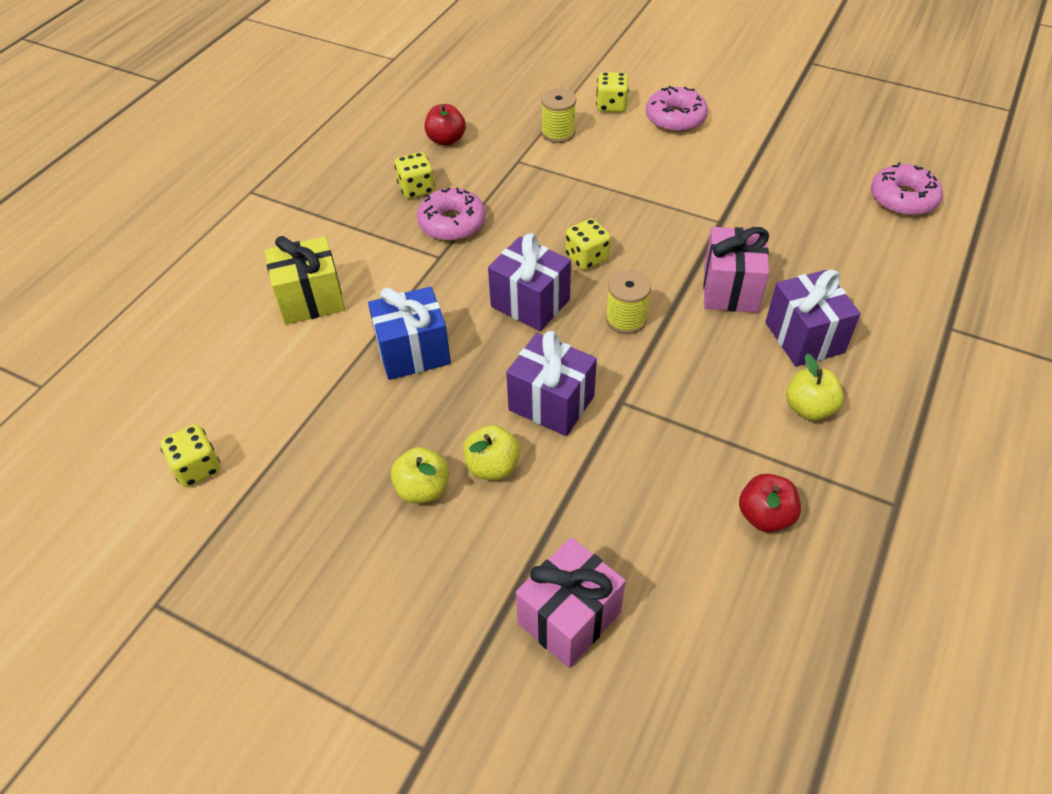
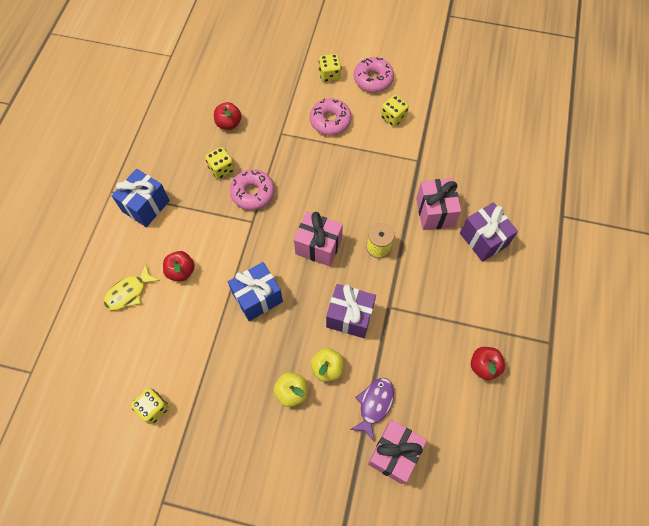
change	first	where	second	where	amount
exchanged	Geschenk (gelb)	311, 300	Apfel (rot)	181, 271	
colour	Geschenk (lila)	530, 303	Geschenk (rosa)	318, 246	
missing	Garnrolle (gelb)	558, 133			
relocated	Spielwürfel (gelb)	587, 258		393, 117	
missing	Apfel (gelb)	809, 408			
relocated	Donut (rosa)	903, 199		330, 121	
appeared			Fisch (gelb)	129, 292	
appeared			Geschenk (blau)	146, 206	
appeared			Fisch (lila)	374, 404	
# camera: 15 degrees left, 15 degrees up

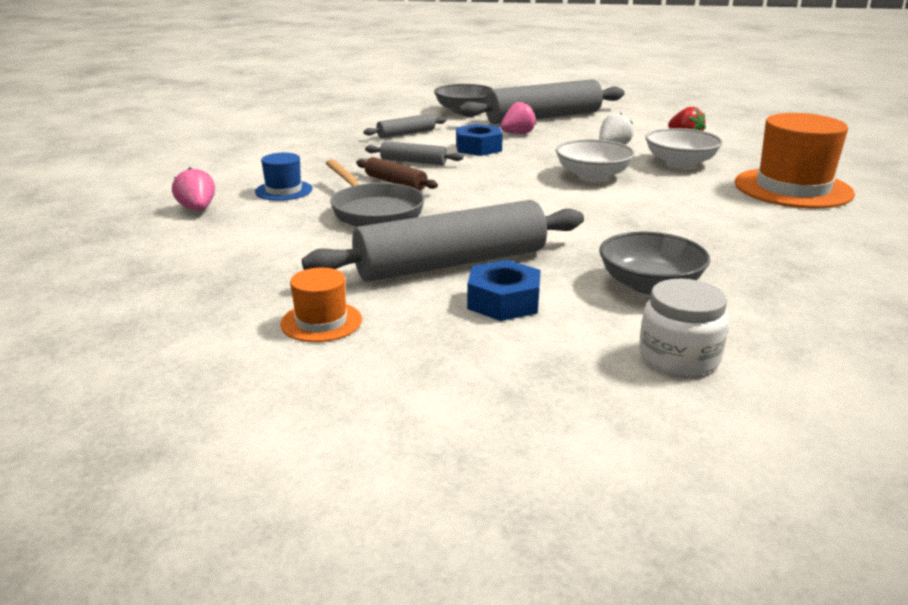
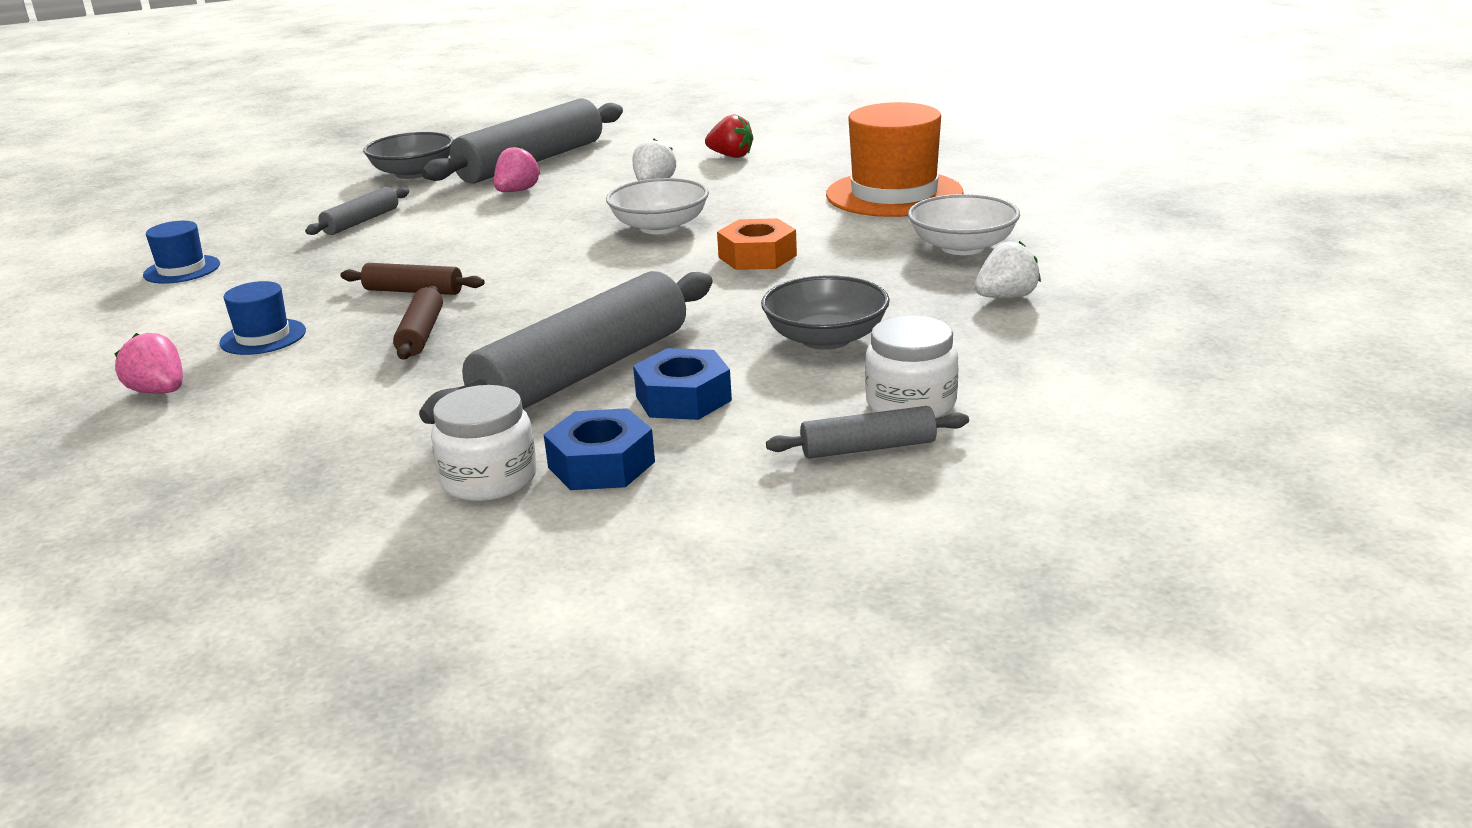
change	first	where	second	where	amount
exchanged	Hut (orange)	321, 322	Einmachglas (weiß)	489, 479	
exchanged	Pfanne (grau)	374, 211	Nudelholz (braun)	421, 334	
relocated	Nudelholz (grau)	413, 161		868, 448	
relocated	Sechskantmutter (blau)	478, 148		601, 464	
relocated	Schüssel (weiß)	680, 162		962, 247	
appeared			Hut (blau)	182, 269	
appeared			Sechskantmutter (orange)	757, 256	
appeared			Erdbeere (weiß)	1006, 297	
# camera: 25 degrees left, 0 degrees up

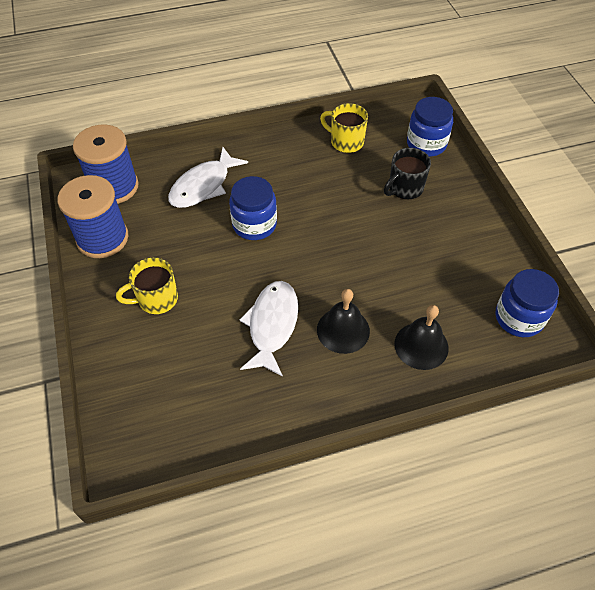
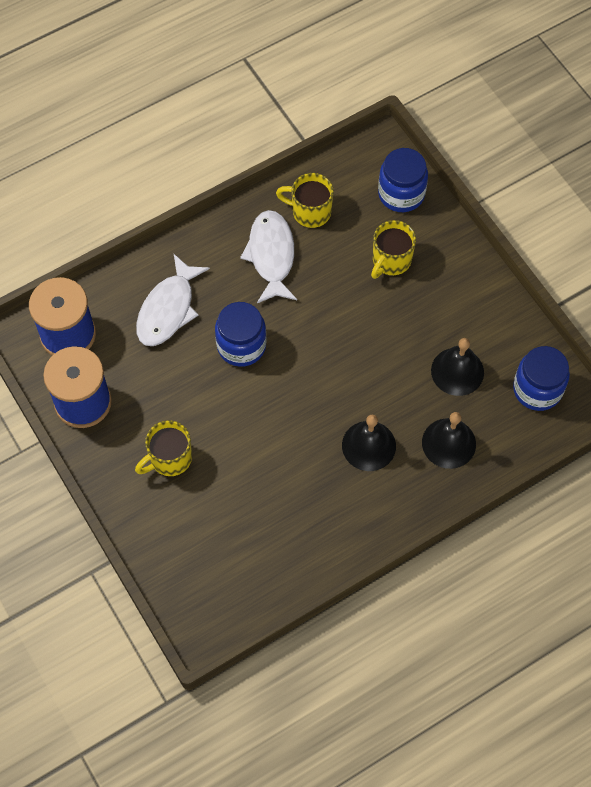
change	first	where	second	where	amount
relocated	Fisch (weiß)	272, 325		271, 255	
colour	Tasse (schwarz)	404, 188	Tasse (gelb)	391, 260	
appeared			Glocke (schwarz)	457, 371	
# camera: 15 degrees left, 10 degrees up

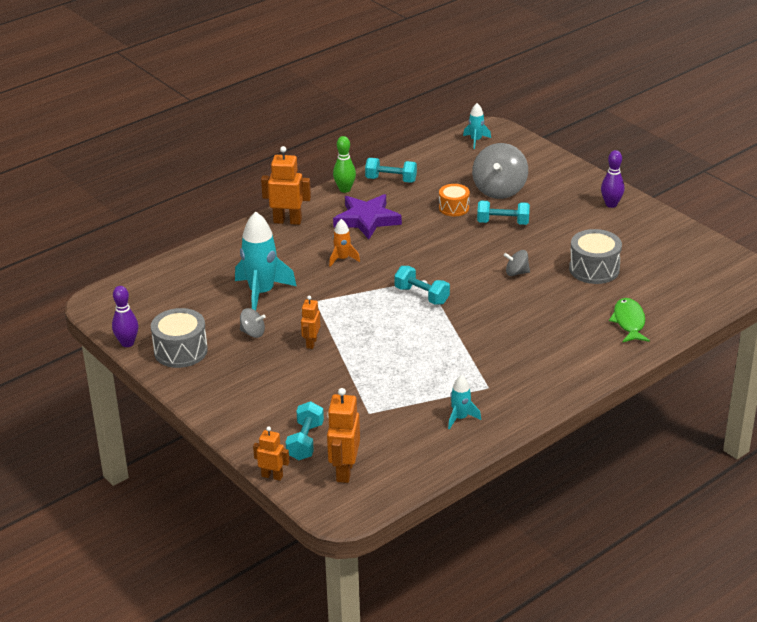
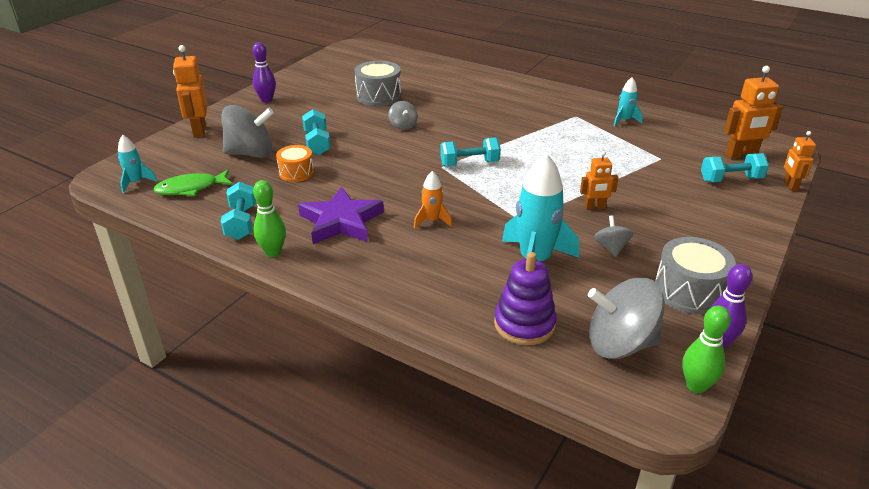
change	first	where	second	where	amount
relocated	Roboter (orange)	287, 221		199, 131	
spun	Hantel (türkis)	422, 295		469, 163	60 degrees clockwise
relocated	Fisch (grün)	629, 322		190, 188	
appeared			Stapelspielzeug (lila)	524, 324	
appeared			Kreisel (grau)	620, 344	
appeared			Bowlingkegel (grün)	696, 386	
# camera: 110 degrees left, 0 degrees up

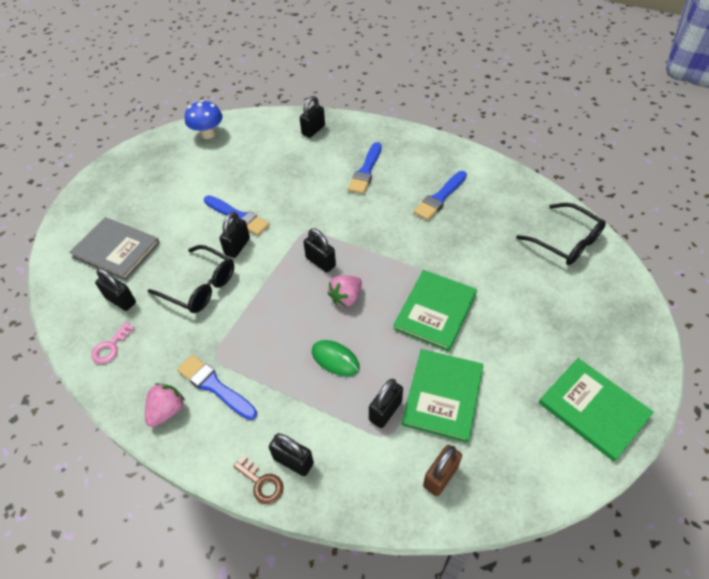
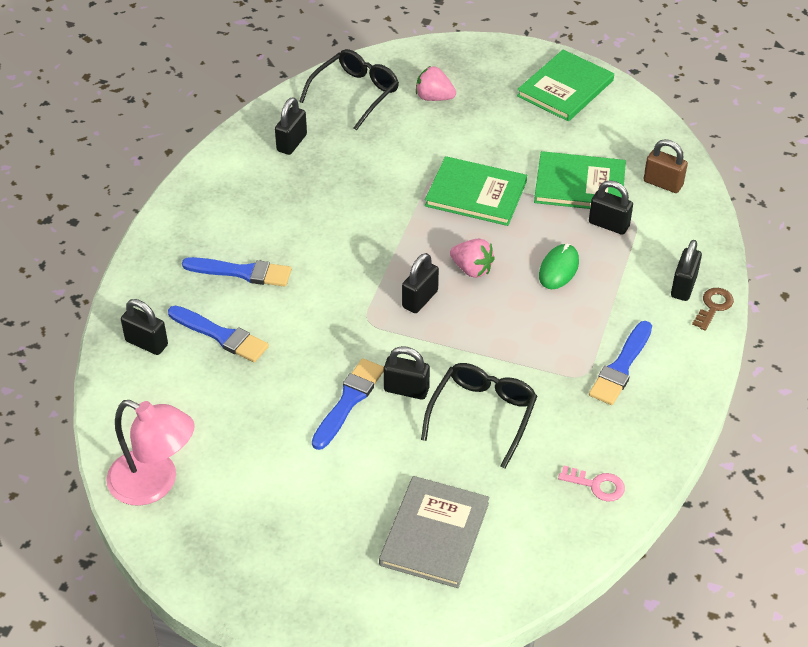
change	first	where	second	where	amount
relocated	Vorhängeschloss (schwarz)	121, 300		292, 143	
relocated	Erdbeere (rosa)	167, 411		434, 98	
exchanged	Pilz (blau)	208, 134	Lampe (rosa)	155, 483	
relocated	Pinsel (blau)	440, 197		221, 335	
# camera: 100 degrees left, 5 degrees down

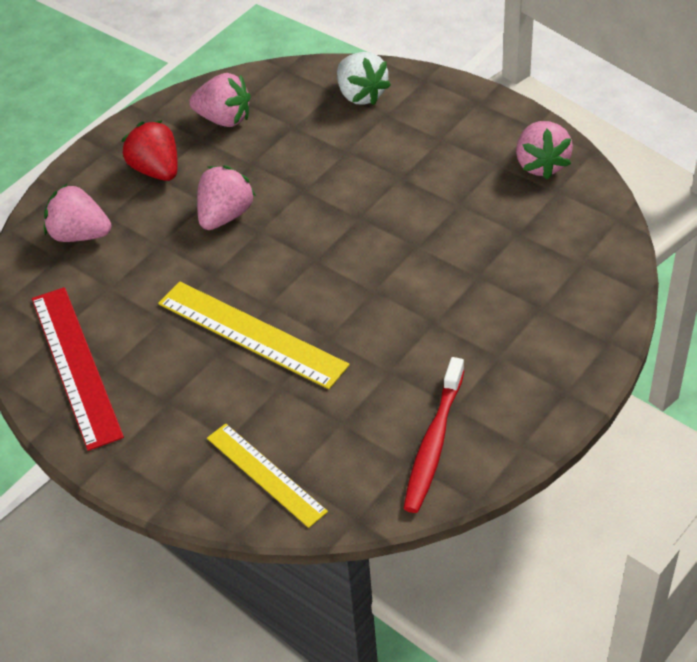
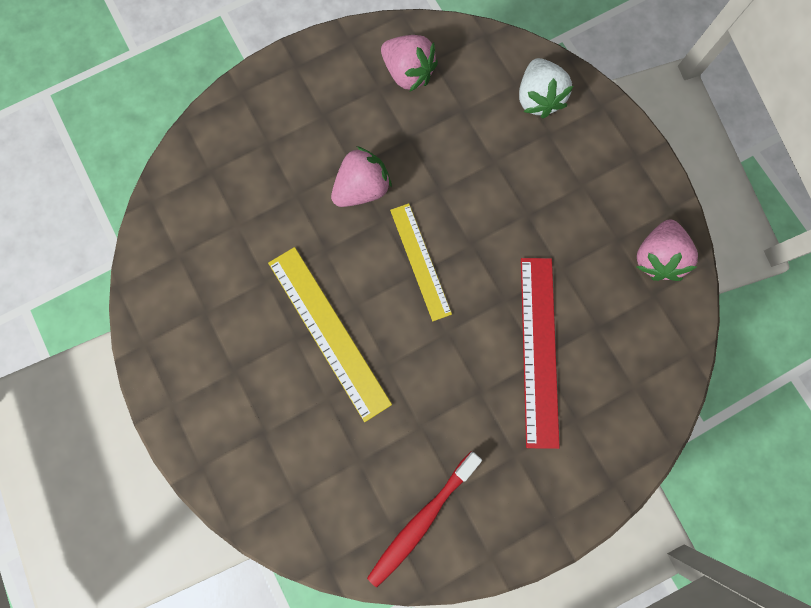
change	first	where	second	where	amount
relocated	Lineal (rot)	76, 365		539, 350	
missing	Erdbeere (rosa)	80, 235			
missing	Erdbeere (rot)	156, 170			
relocated	Lineal (gelb)	265, 474		420, 261	
# camera: 20 degrees right, 30 degrees up

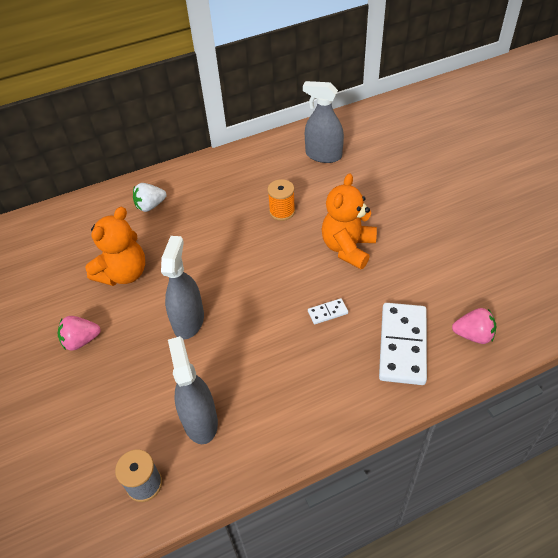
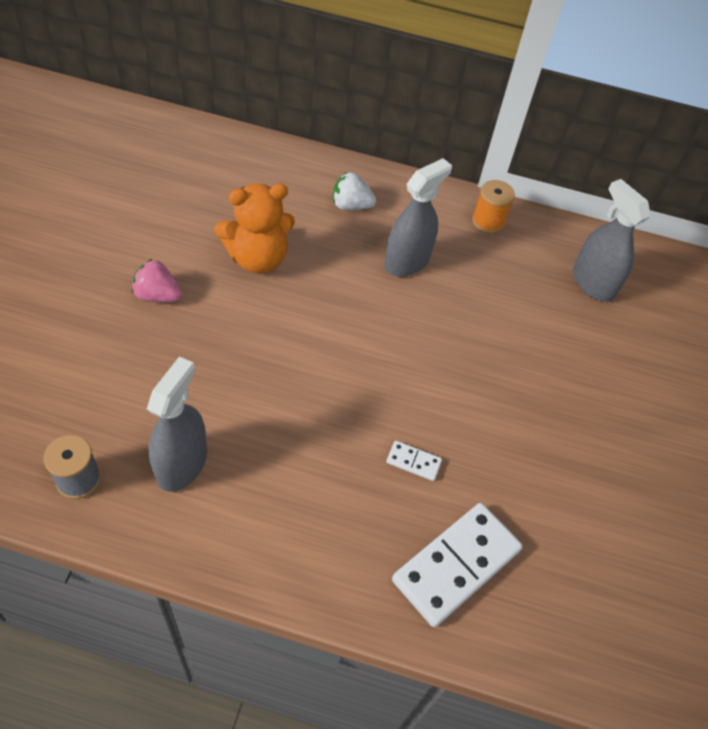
change	first	where	second	where	amount
relocated	Sprühflasche (grau)	188, 321		407, 262	
relocated	Garnrolle (orange)	282, 211		488, 221	
missing	Teddybär (orange)	348, 248			
missing	Erdbeere (rosa)	473, 335			
# camera: 30 degrees right, 5 degrees up

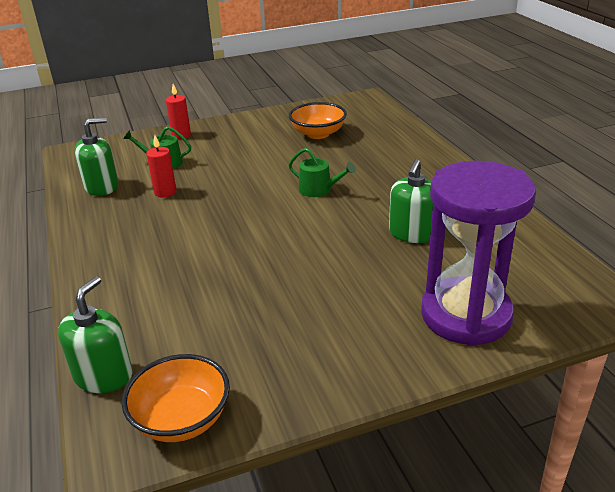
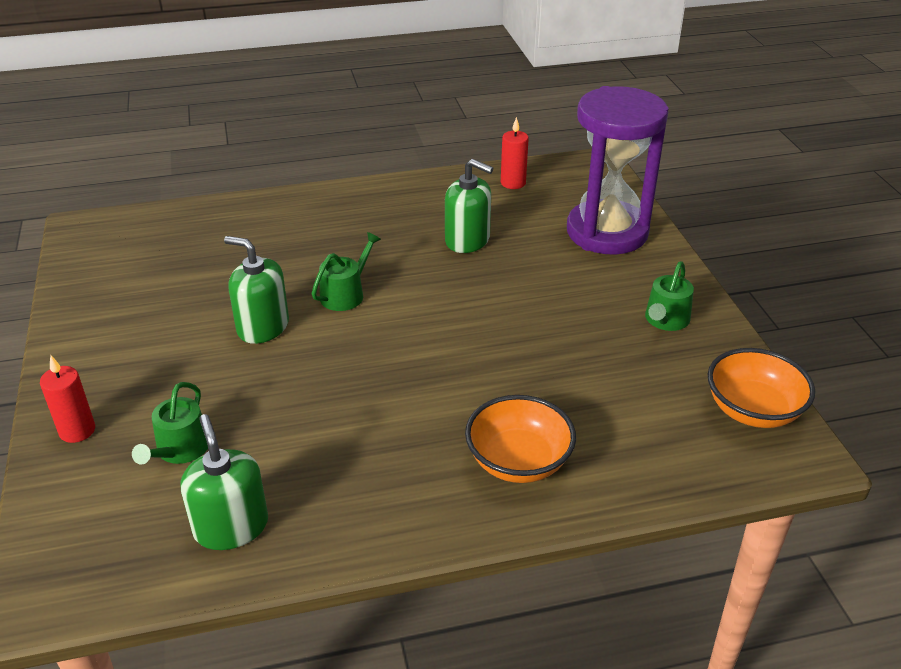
change	first	where	second	where	amount
relocated	Seifenspender (grün)	103, 375		263, 327	
relocated	Kerze (rot)	165, 192		513, 183	
relocated	Schüssel (orange)	318, 134		518, 461	
appeared			Gießkanne (grün)	665, 320	
# camera: 85 degrees left, 5 degrees up

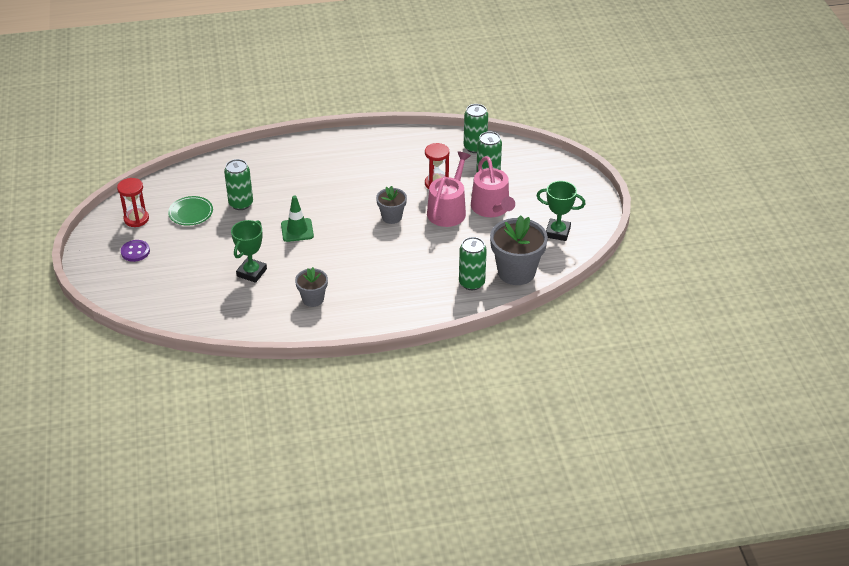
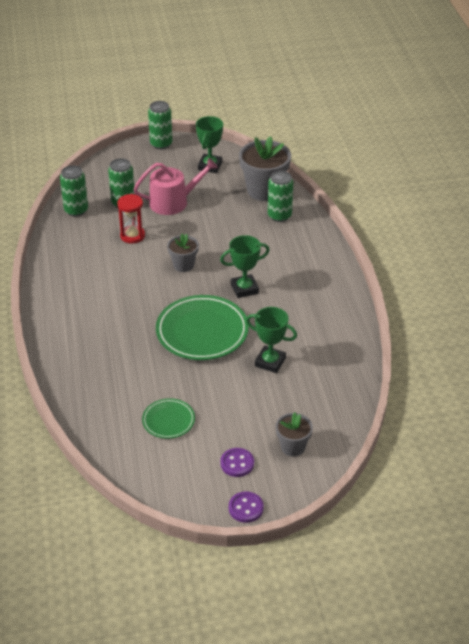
change	first	where	second	where	amount
missing	Sanduhr (rot)	136, 219			
relocated	Dose (grün)	241, 204		161, 144	
exchanged	Leitkegel (grün)	297, 230	Teller (grün)	202, 331	
relocated	Blumentopf (grau)	313, 299		293, 447	
missing	Gießkanne (rosa)	448, 210			
appeared			Pokal (grün)	244, 289	
appeared			Knopf (lila)	246, 508	
# camera: 90 degrees left, 0 degrees up

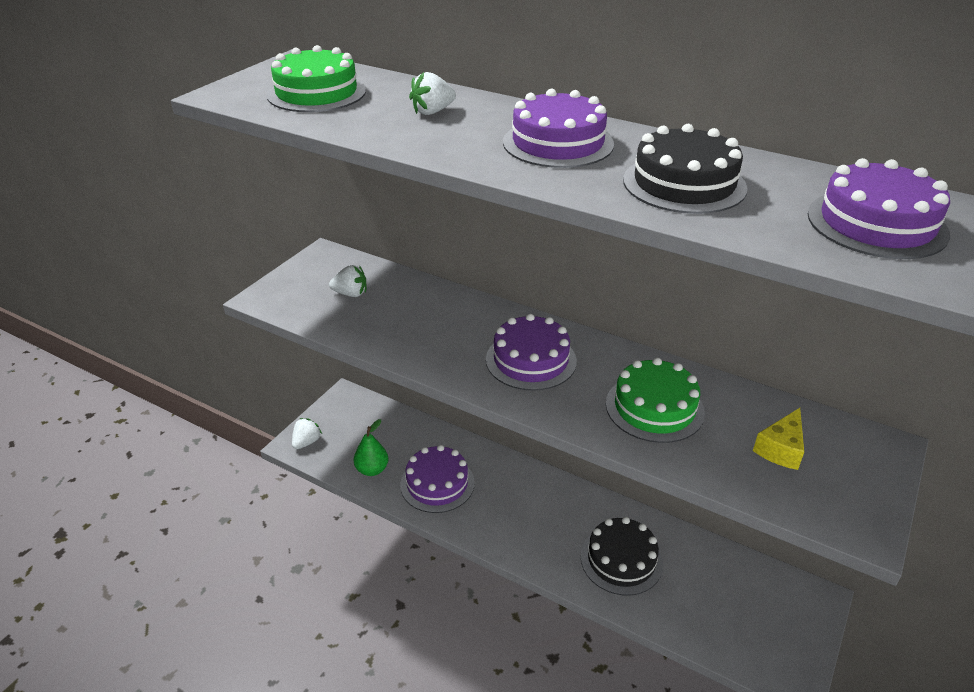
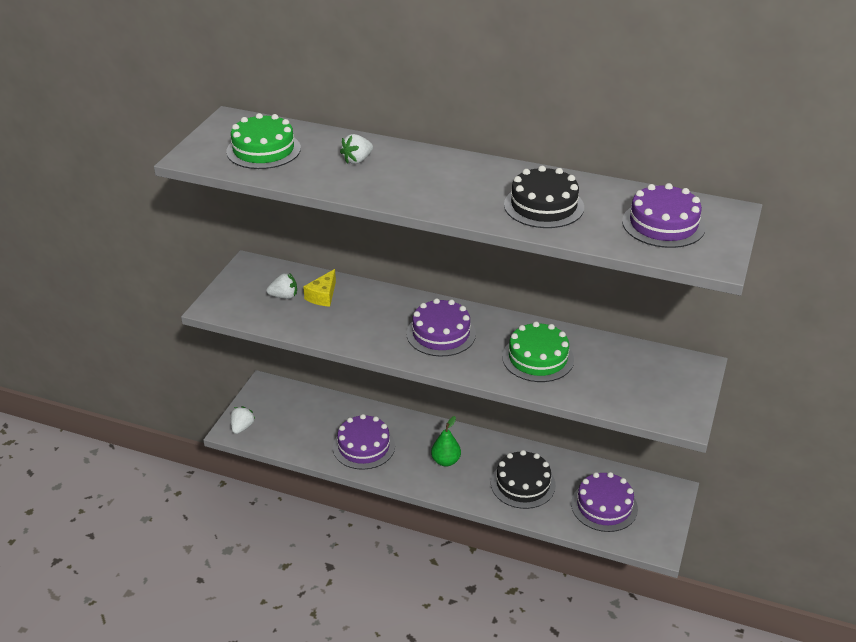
change	first	where	second	where	amount
relocated	Birne (grün)	372, 469		446, 461	
relocated	Kuchen (lila)	558, 143		604, 506	
relocated	Käse (gelb)	781, 449		323, 296	
# camera: 10 degrees left, 0 degrees up

